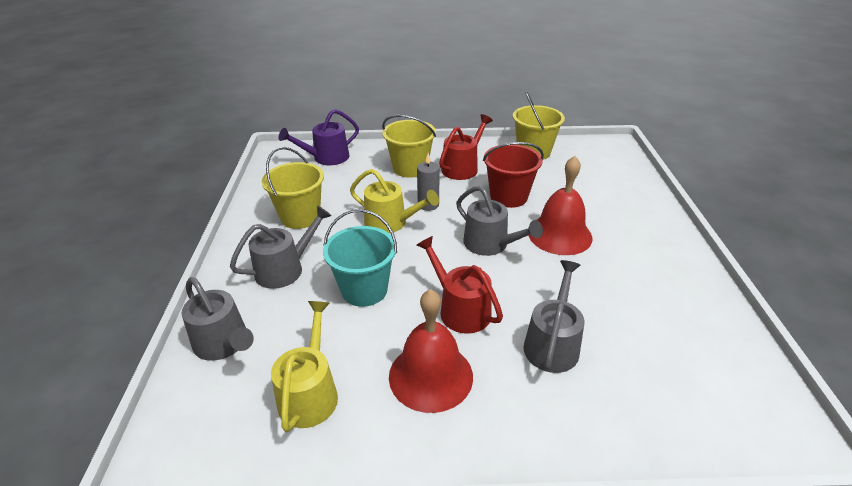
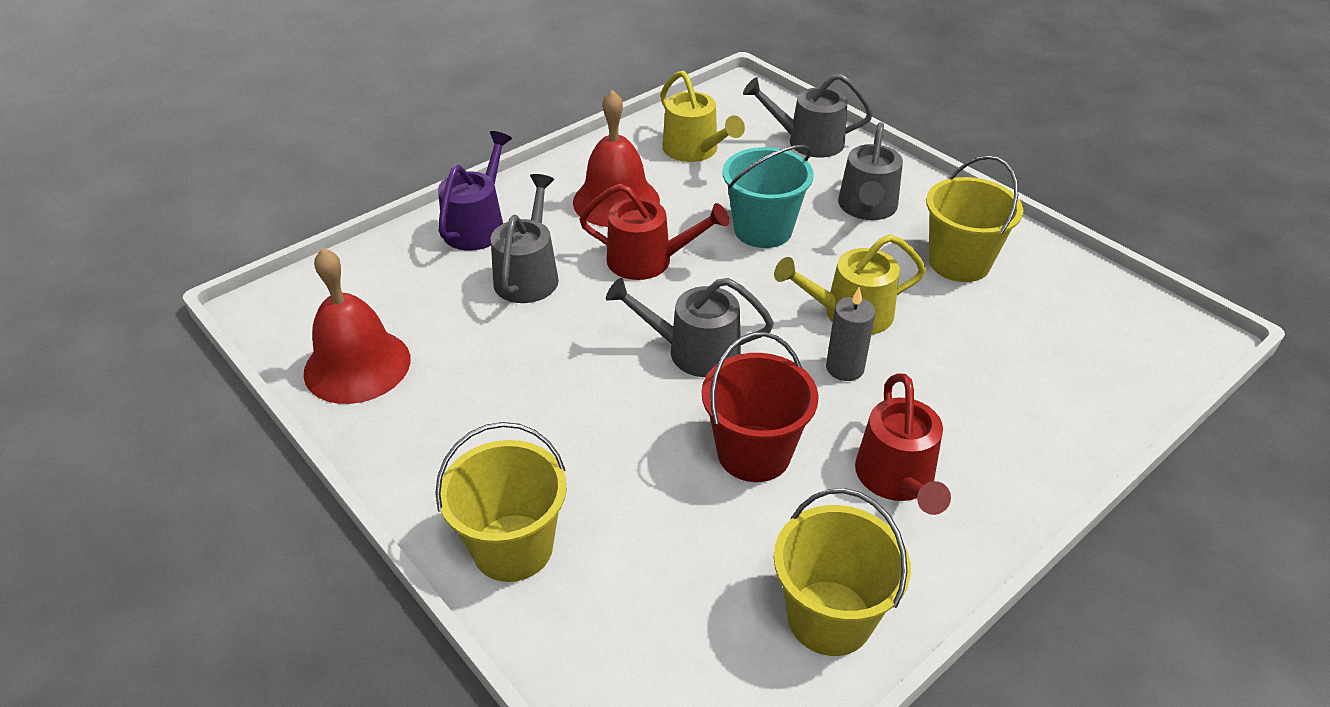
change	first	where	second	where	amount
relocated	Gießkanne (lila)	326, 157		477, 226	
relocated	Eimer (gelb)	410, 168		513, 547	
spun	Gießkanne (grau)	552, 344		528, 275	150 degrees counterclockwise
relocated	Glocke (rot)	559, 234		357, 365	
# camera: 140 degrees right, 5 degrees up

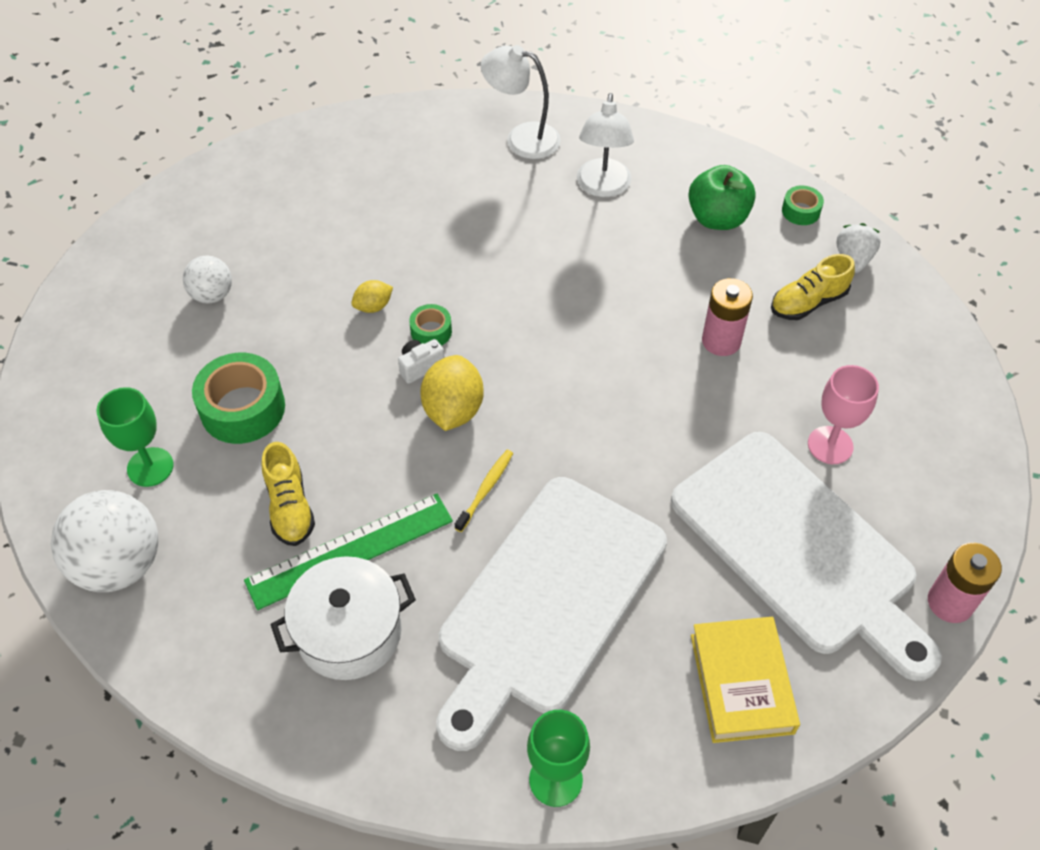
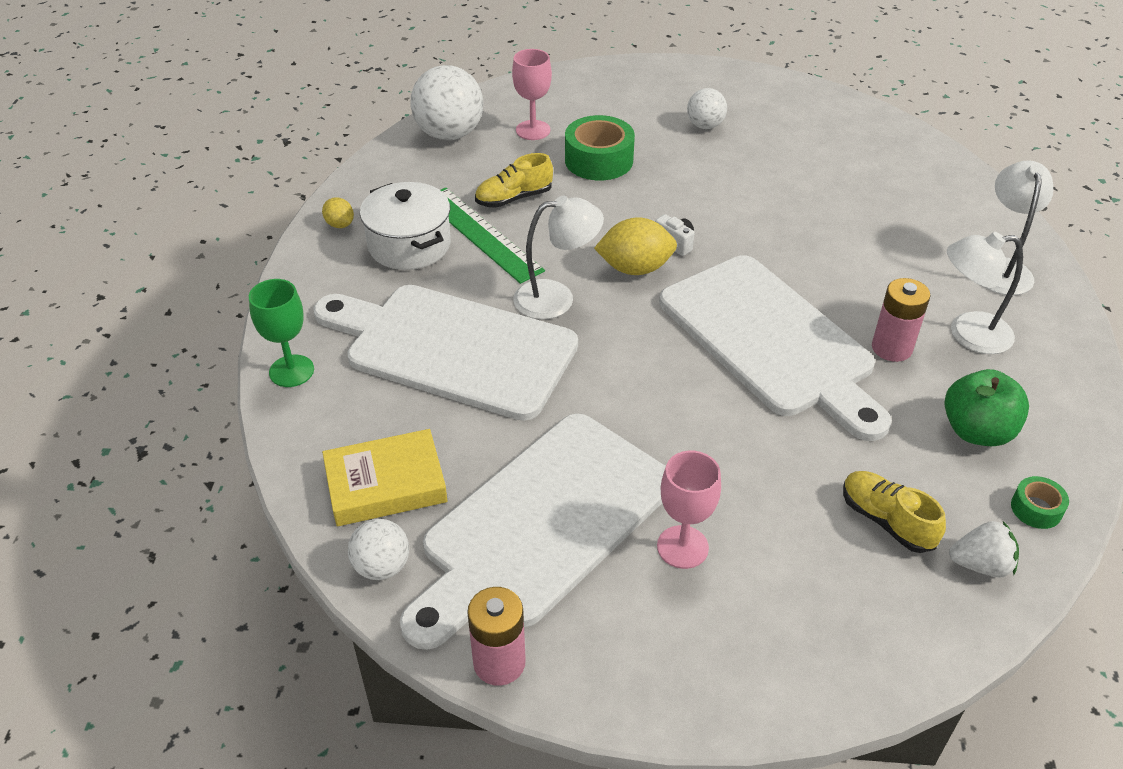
change	first	where	second	where	amount
colour	Kelch (grün)	150, 467	Kelch (rosa)	533, 130	
relocated	Zitrone (gelb)	373, 306		340, 224	
missing	Klebeband (grün)	431, 331			
exchanged	Zahnbürste (gelb)	485, 490	Lampe (weiß)	556, 298	
relocated	Batterie (rosa)	721, 341		891, 348	
appeared			Ball (weiß)	382, 566	
appeared			Schneidebrett (weiß)	770, 340	
# camera: 80 degrees right, 10 degrees down

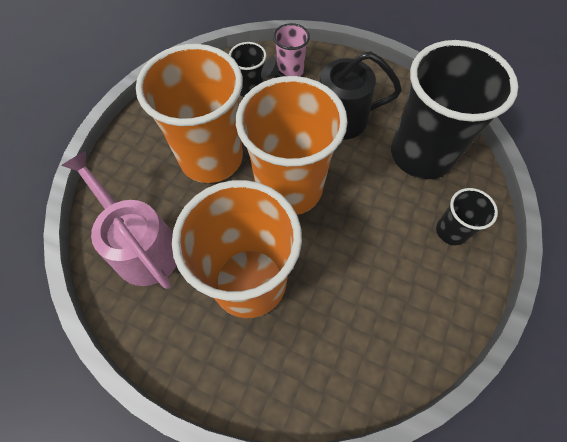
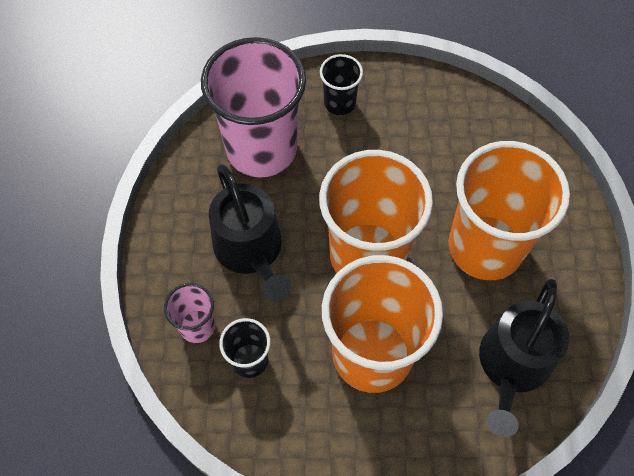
change	first	where	second	where	amount
colour	Gießkanne (rosa)	142, 247	Gießkanne (schwarz)	512, 365	
colour	Becher (schwarz)	421, 154	Becher (rosa)	261, 149	
# camera: 115 degrees left, 0 degrees up

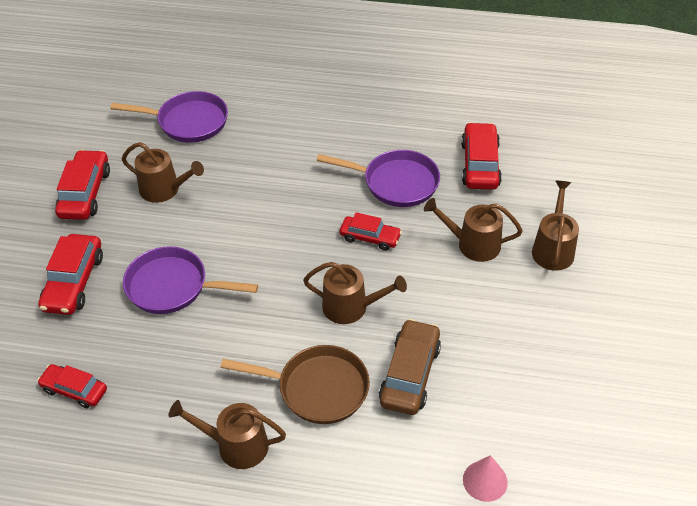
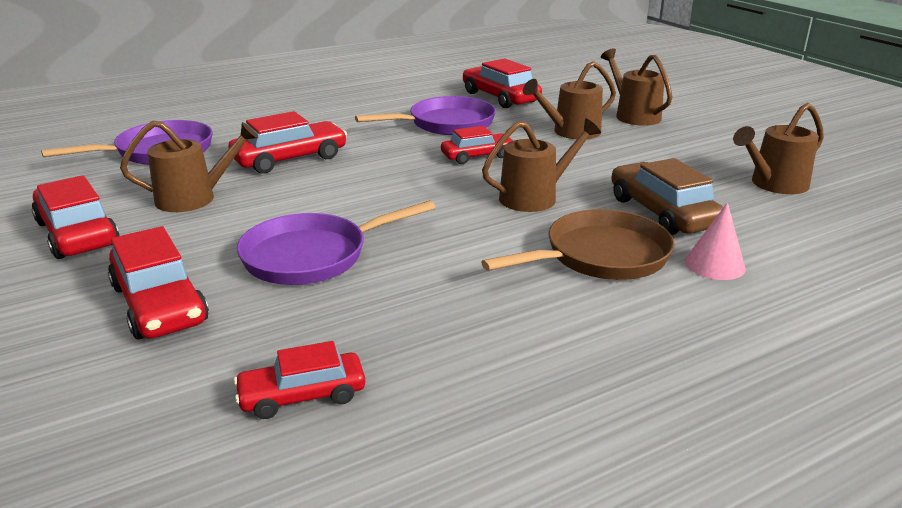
change	first	where	second	where	amount
relocated	Gießkanne (braun)	236, 445		774, 184	
relocated	Kegel (rosa)	485, 480		714, 264	
appeared			Auto (rot)	290, 159	
# camera: 40 degrees left, 20 degrees down

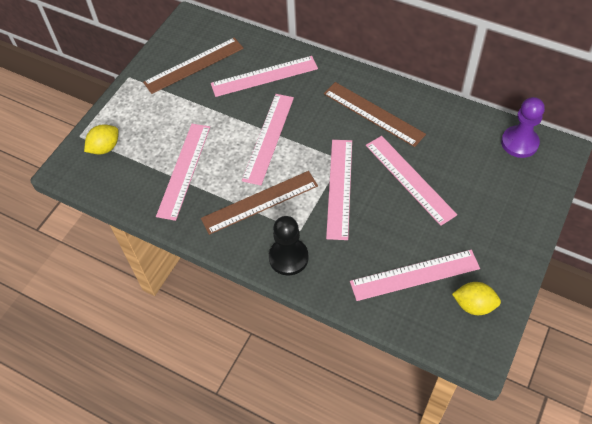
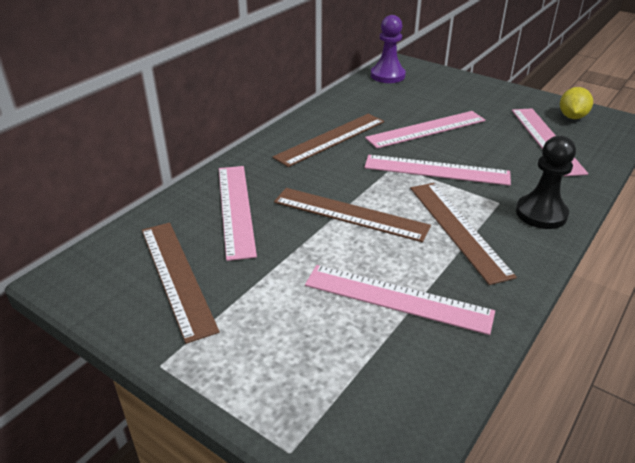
change	first	where	second	where	amount
missing	Zitrone (gelb)	105, 148			
colour	Lineal (rosa)	268, 138	Lineal (braun)	350, 214	
# camera: 85 degrees left, 20 degrees down

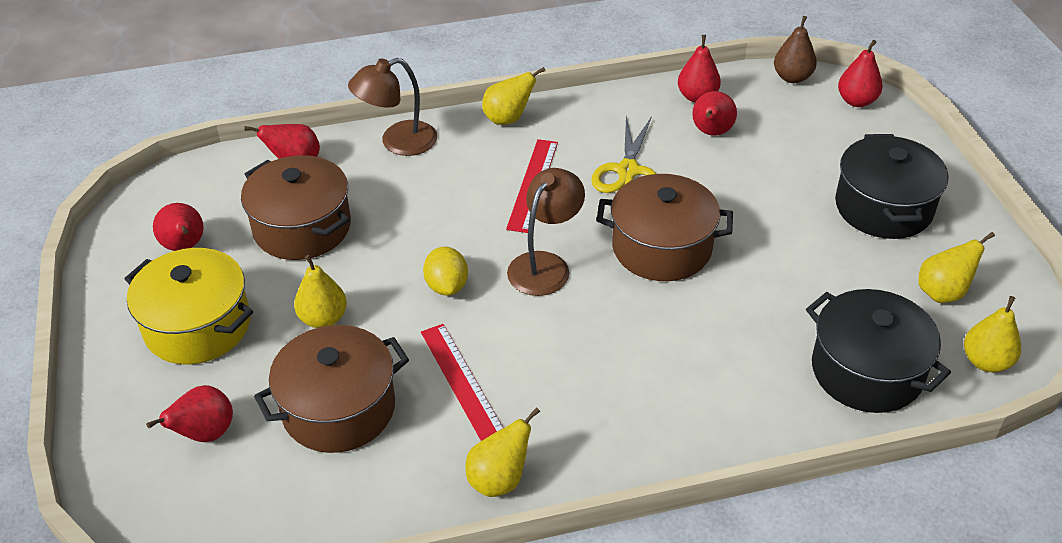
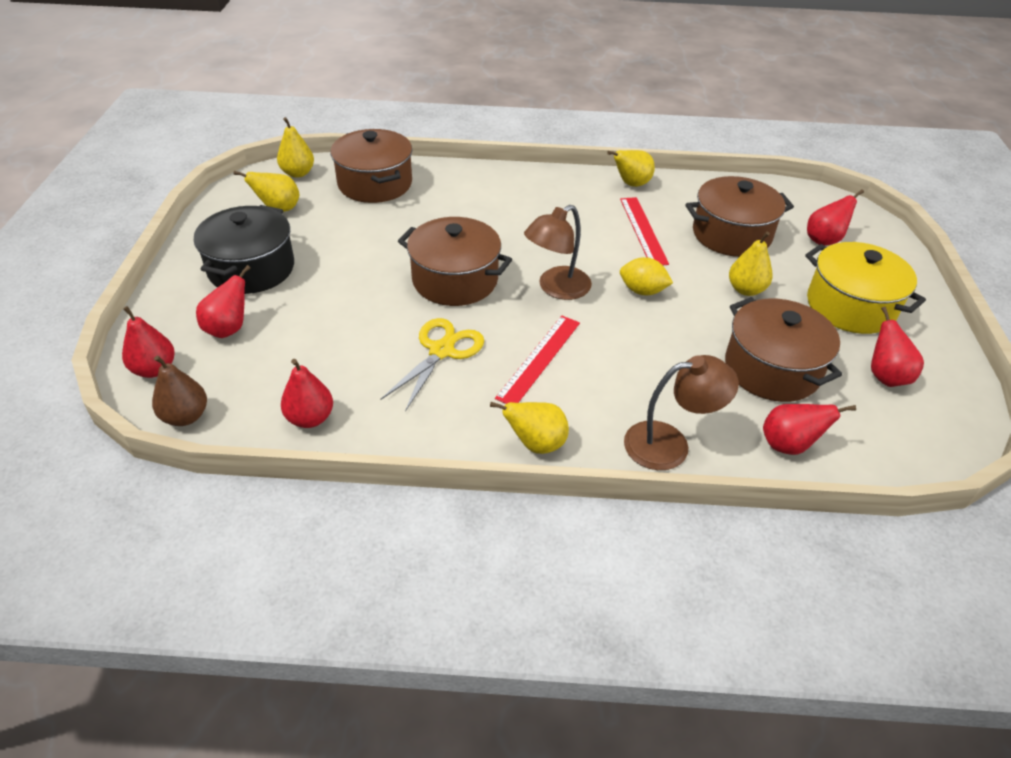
change	first	where	second	where	amount
spun	Zitrone (gelb)	447, 286		642, 291	75 degrees counterclockwise
relocated	Birne (rot)	711, 132		229, 329	
colour	Kochtopf (schwarz)	867, 371	Kochtopf (braun)	375, 184	
# camera: 165 degrees left, 0 degrees up

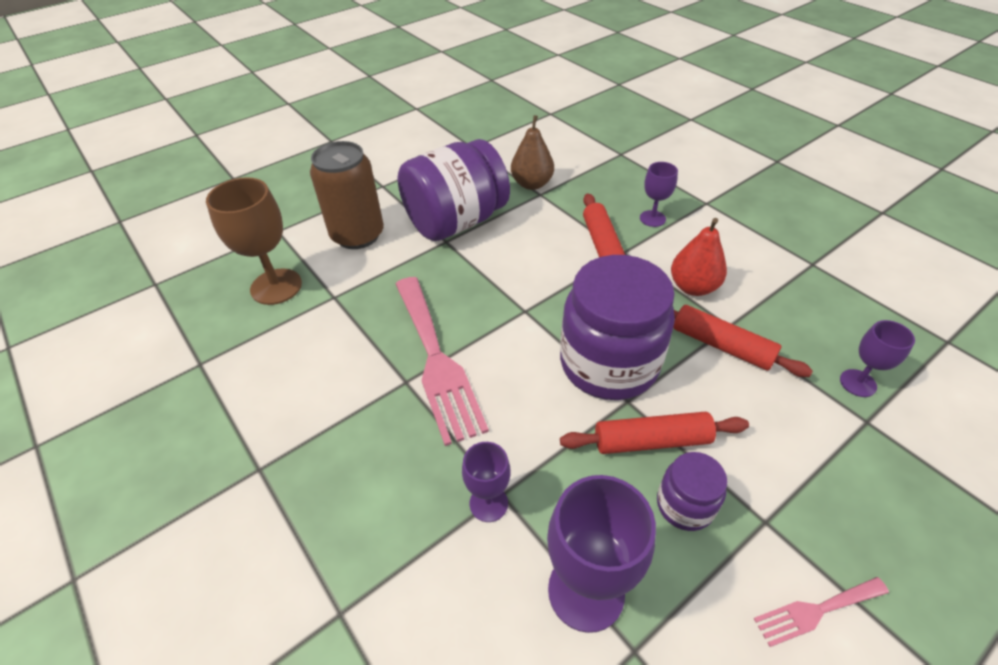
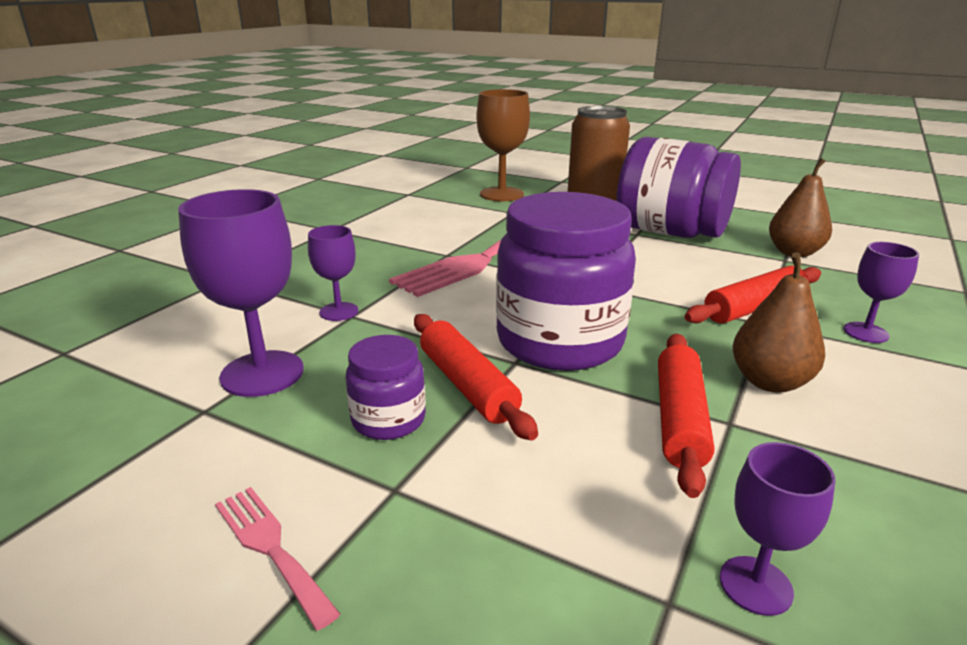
change	first	where	second	where	amount
colour	Birne (rot)	693, 287	Birne (braun)	769, 382	
# camera: 65 degrees right, 20 degrees down

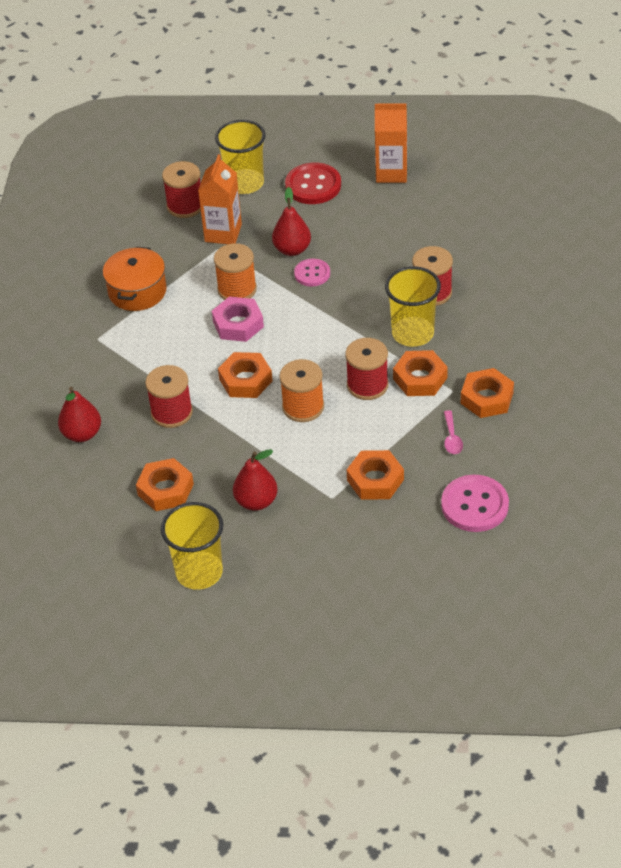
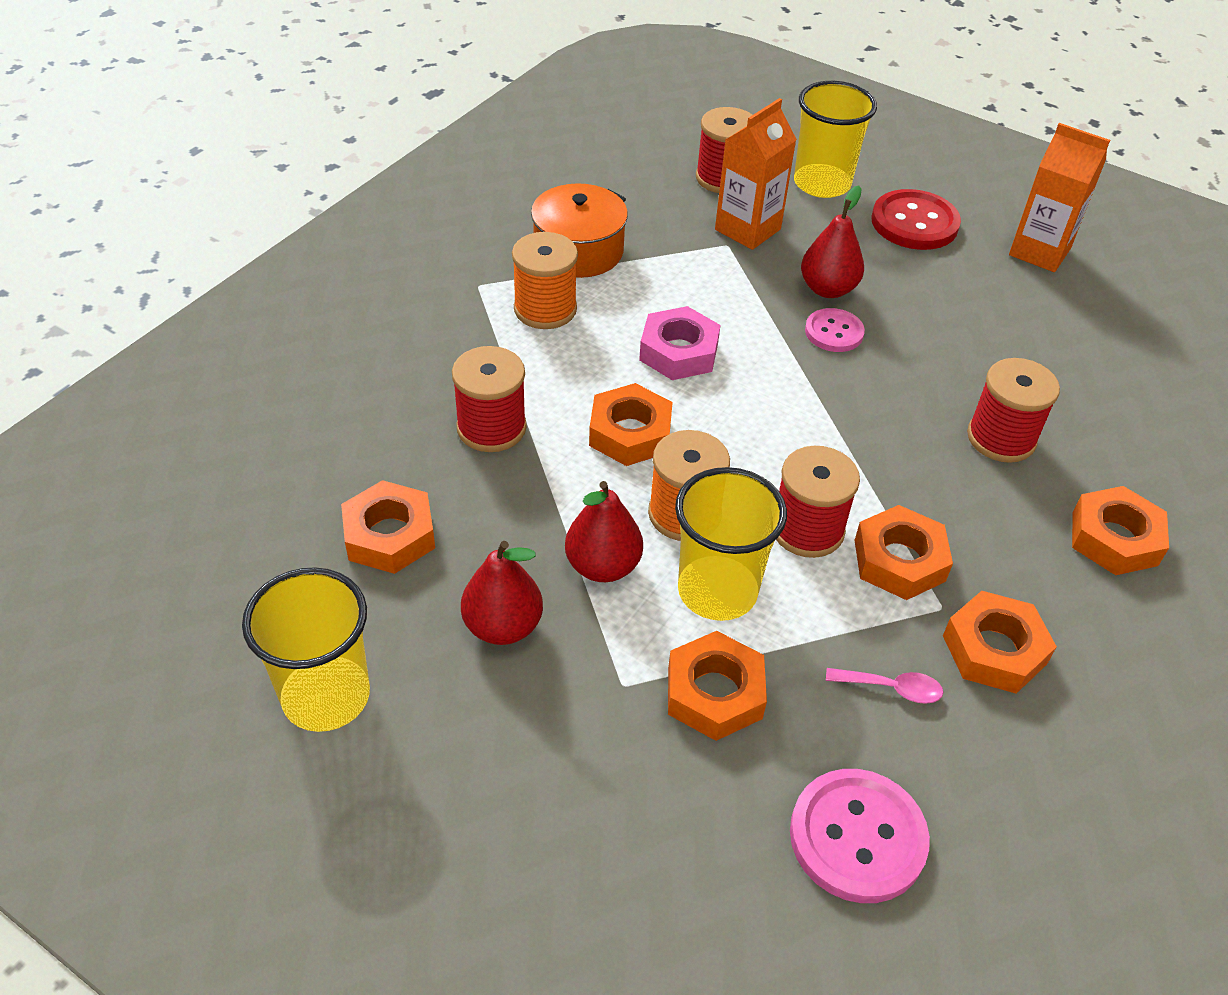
change	first	where	second	where	amount
relocated	Birne (rot)	82, 434		603, 566	
relocated	Garnrolle (orange)	237, 289		545, 309	
relocated	Becher (gelb)	412, 333		717, 591	
spun	Löffel (rosa)	451, 438		891, 688	105 degrees counterclockwise
appeared			Sechskantmutter (orange)	1114, 539	
# camera: 25 degrees right, 0 degrees up

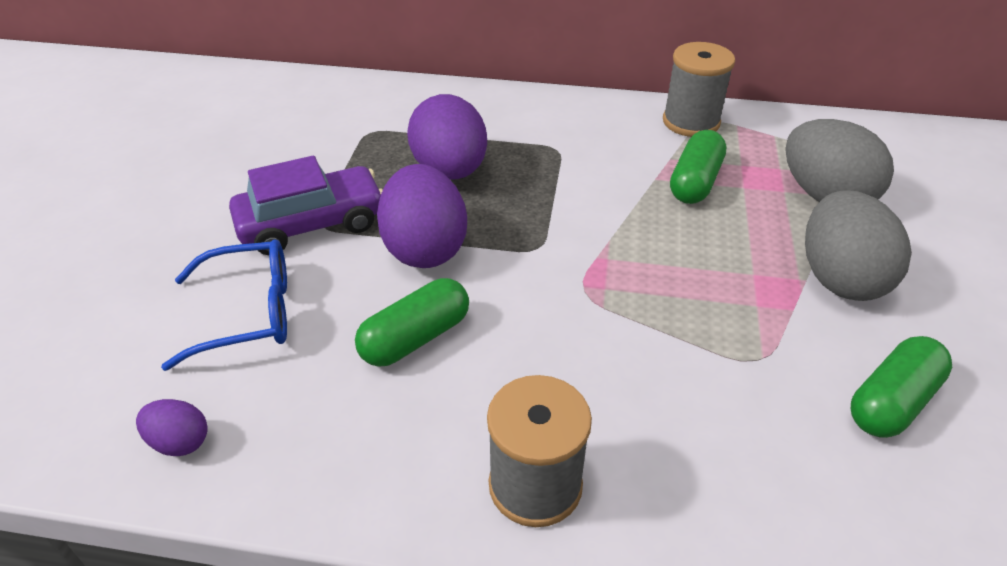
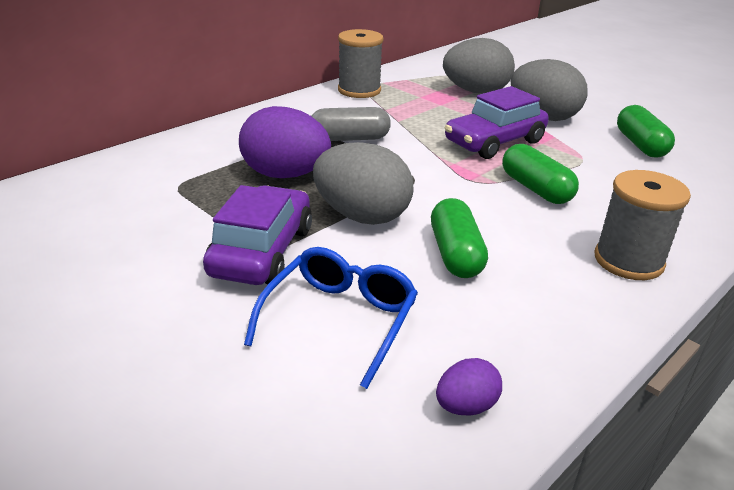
change	first	where	second	where	amount
colour	Ei (lila)	425, 248	Ei (grau)	362, 216	
relocated	Kapsel (grün)	695, 182		536, 189	
appeared			Kapsel (grau)	349, 139	
appeared			Auto (lila)	494, 142	
# camera: 55 degrees left, 10 degrees down

